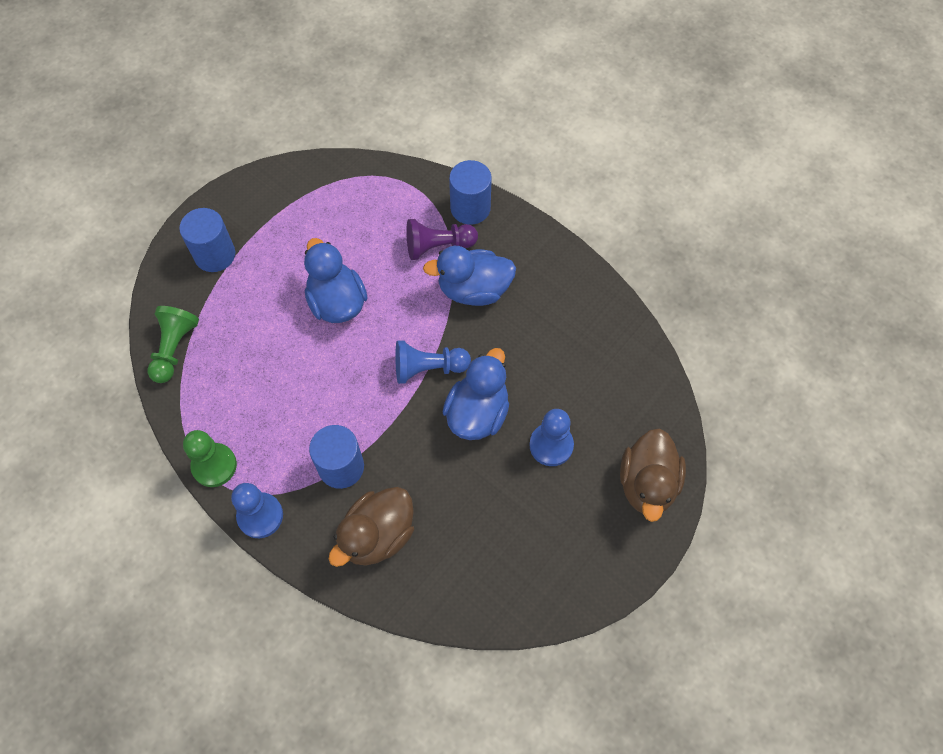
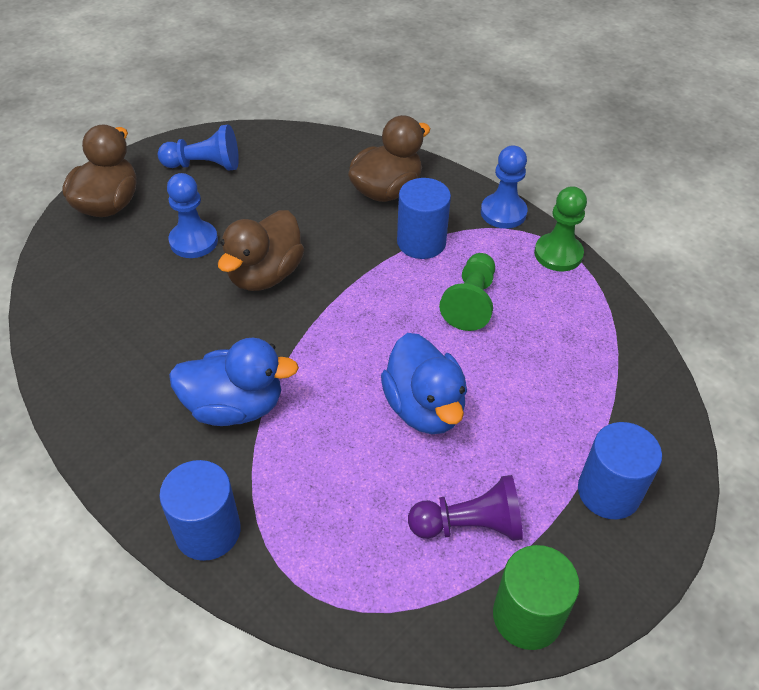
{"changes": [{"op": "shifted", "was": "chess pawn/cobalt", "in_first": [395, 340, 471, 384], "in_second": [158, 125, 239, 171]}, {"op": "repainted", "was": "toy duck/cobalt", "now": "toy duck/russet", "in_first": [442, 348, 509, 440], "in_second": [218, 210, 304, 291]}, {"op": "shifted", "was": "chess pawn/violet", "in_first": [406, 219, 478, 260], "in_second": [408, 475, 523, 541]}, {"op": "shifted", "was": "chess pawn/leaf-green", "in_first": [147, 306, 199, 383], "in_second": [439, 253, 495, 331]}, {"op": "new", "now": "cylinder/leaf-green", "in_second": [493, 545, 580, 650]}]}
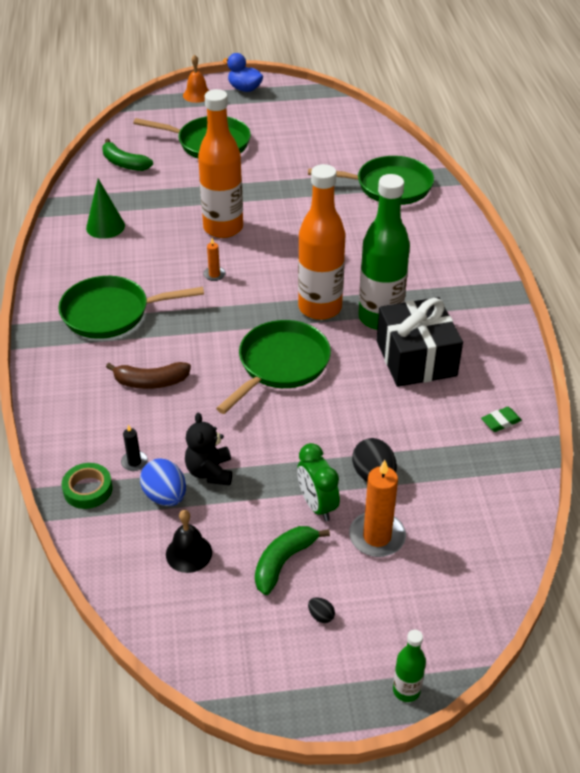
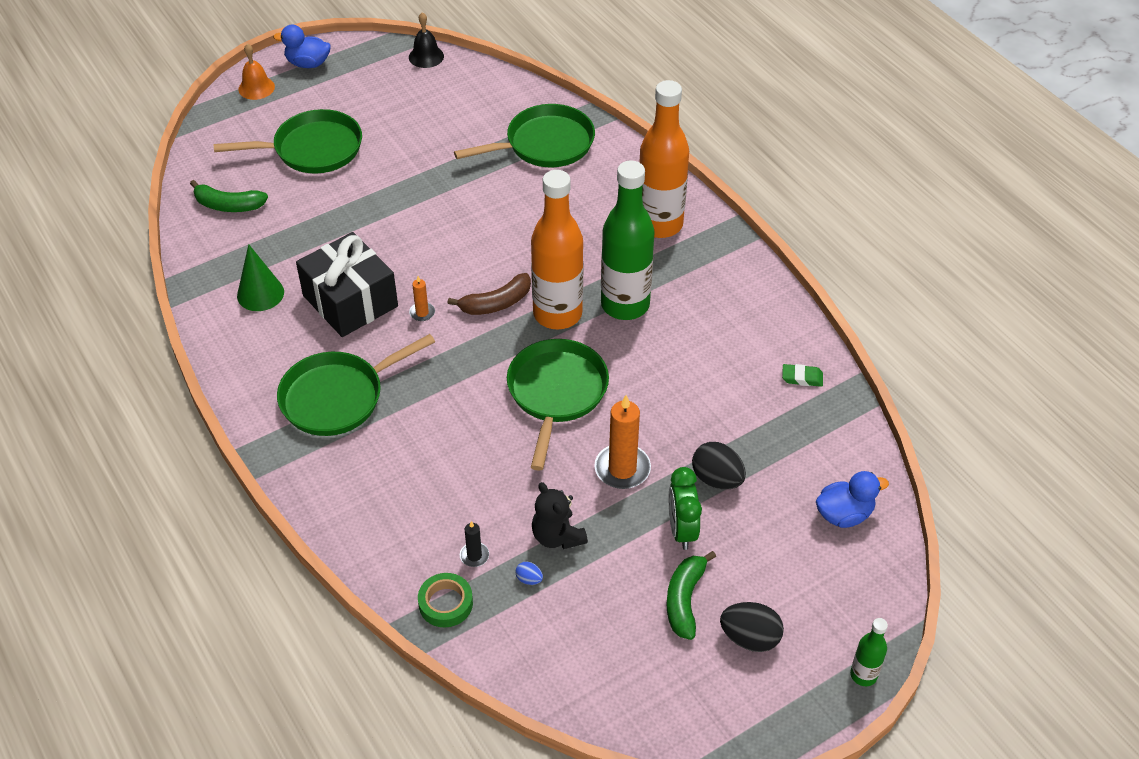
{"changes": [{"op": "shifted", "was": "gift/black", "in_first": [377, 297, 463, 387], "in_second": [296, 232, 398, 337]}, {"op": "shifted", "was": "bell/black", "in_first": [166, 510, 212, 573], "in_second": [409, 12, 444, 68]}, {"op": "shifted", "was": "banana fruit/russet", "in_first": [106, 362, 191, 389], "in_second": [448, 273, 531, 315]}, {"op": "scaled", "was": "egg/cobalt", "in_first": [140, 458, 186, 506], "in_second": [515, 561, 543, 585], "ratio": 0.48}, {"op": "shifted", "was": "pillar candle/orange", "in_first": [349, 460, 406, 557], "in_second": [594, 395, 651, 489]}, {"op": "shifted", "was": "drink bottle/orange", "in_first": [198, 89, 243, 238], "in_second": [639, 80, 689, 238]}, {"op": "rotated", "was": "bedside clock/leaf-green", "in_first": [297, 443, 340, 521], "in_second": [669, 467, 702, 550], "clockwise": 45}, {"op": "scaled", "was": "egg/black", "in_first": [308, 597, 335, 623], "in_second": [720, 602, 784, 652], "ratio": 2.09}, {"op": "rotated", "was": "eraser/leaf-green", "in_first": [481, 407, 522, 432], "in_second": [782, 364, 823, 387], "clockwise": 60}, {"op": "new", "now": "toy duck/cobalt", "in_second": [816, 471, 889, 528]}]}
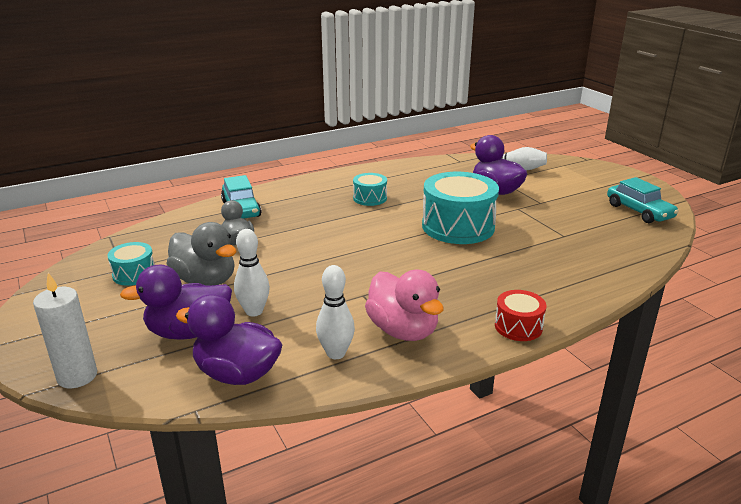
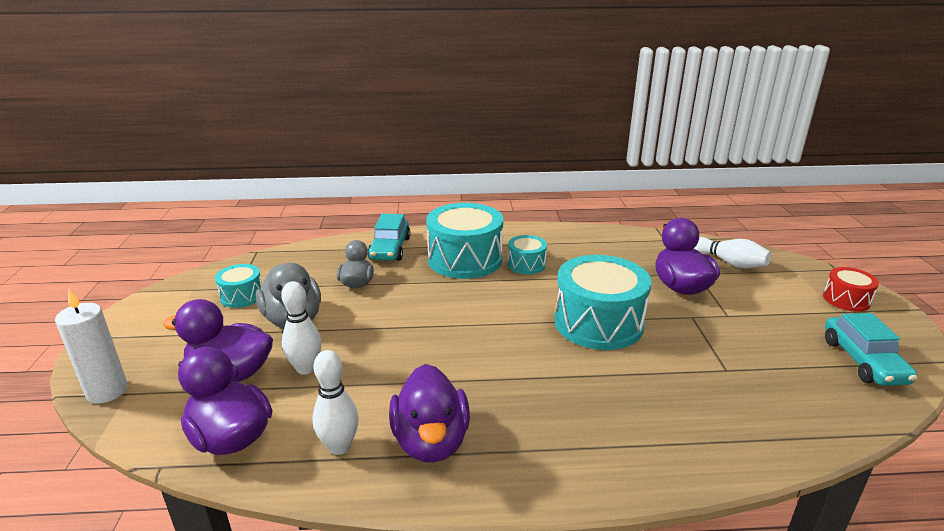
{"changes": [{"op": "repainted", "was": "toy duck/rose-pink", "now": "toy duck/violet", "in_first": [365, 269, 444, 341], "in_second": [389, 364, 470, 463]}, {"op": "new", "now": "toy drum/teal", "in_second": [426, 203, 503, 279]}, {"op": "shifted", "was": "toy drum/scarlet", "in_first": [495, 290, 546, 341], "in_second": [823, 267, 879, 312]}]}
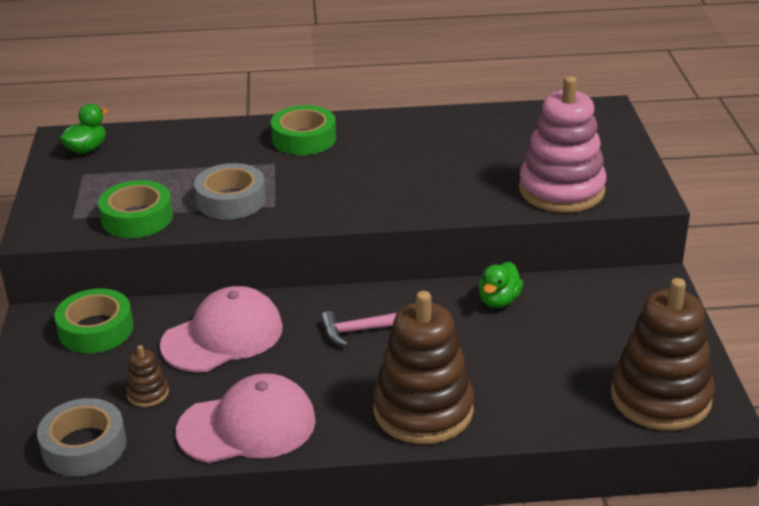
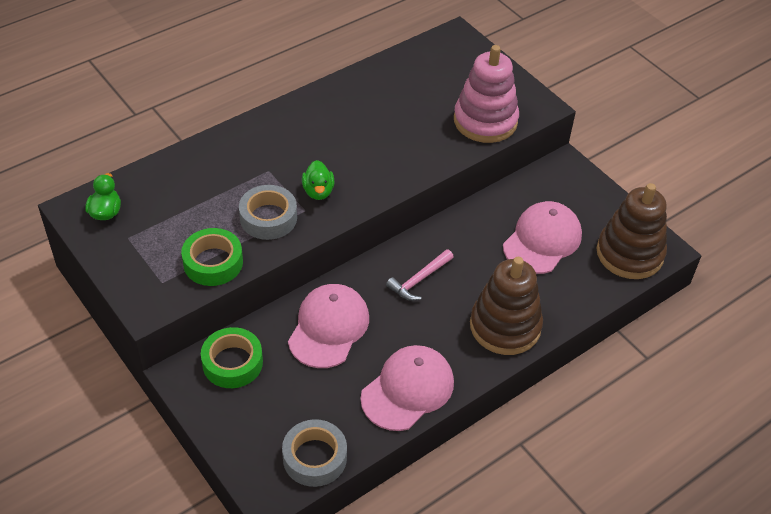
{"changes": [{"op": "shifted", "was": "toy duck/leaf-green", "in_first": [479, 262, 523, 308], "in_second": [302, 160, 334, 200]}, {"op": "new", "now": "baseball cap/rose-pink", "in_second": [503, 201, 582, 274]}, {"op": "gone", "was": "stacking toy/russet", "in_first": [126, 345, 169, 407]}, {"op": "gone", "was": "roll of tape/leaf-green", "in_first": [271, 105, 336, 155]}]}
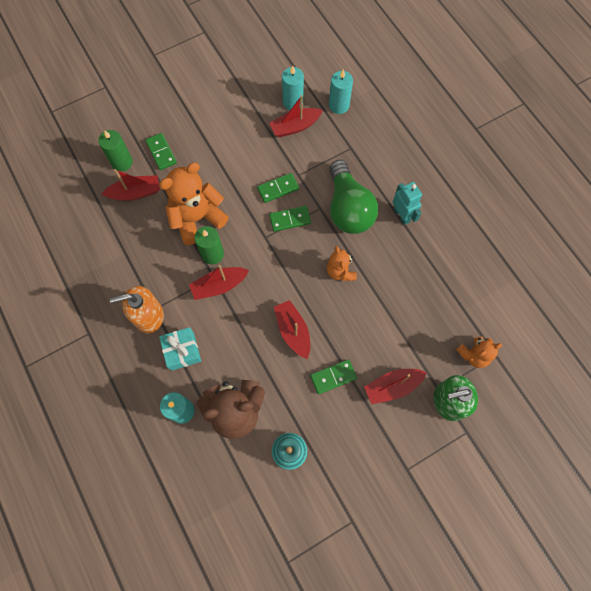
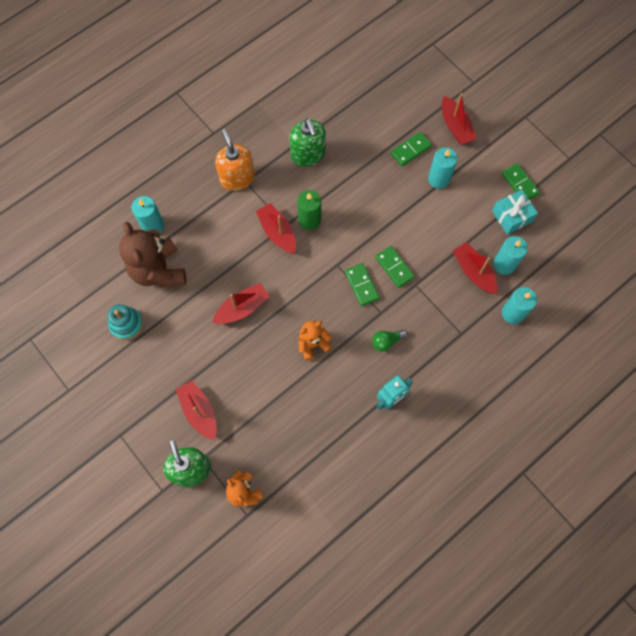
{"changes": [{"op": "new", "now": "soap pump/leaf-green", "in_second": [289, 118, 326, 167]}, {"op": "scaled", "was": "lightbulb/leaf-green", "in_first": [329, 160, 378, 234], "in_second": [372, 329, 408, 351], "ratio": 0.41}, {"op": "new", "now": "pillar candle/teal", "in_second": [428, 148, 458, 189]}, {"op": "shifted", "was": "toy boat/scarlet", "in_first": [102, 169, 160, 201], "in_second": [442, 93, 477, 145]}, {"op": "shifted", "was": "gift/teal", "in_first": [159, 327, 201, 371], "in_second": [492, 190, 538, 235]}, {"op": "shifted", "was": "domino tile/leaf-green", "in_first": [310, 359, 357, 394], "in_second": [501, 163, 540, 200]}, {"op": "gone", "was": "pillar candle/leaf-green", "in_first": [98, 130, 133, 171]}, {"op": "gone", "was": "teddy bear/orange", "in_first": [159, 163, 229, 245]}]}
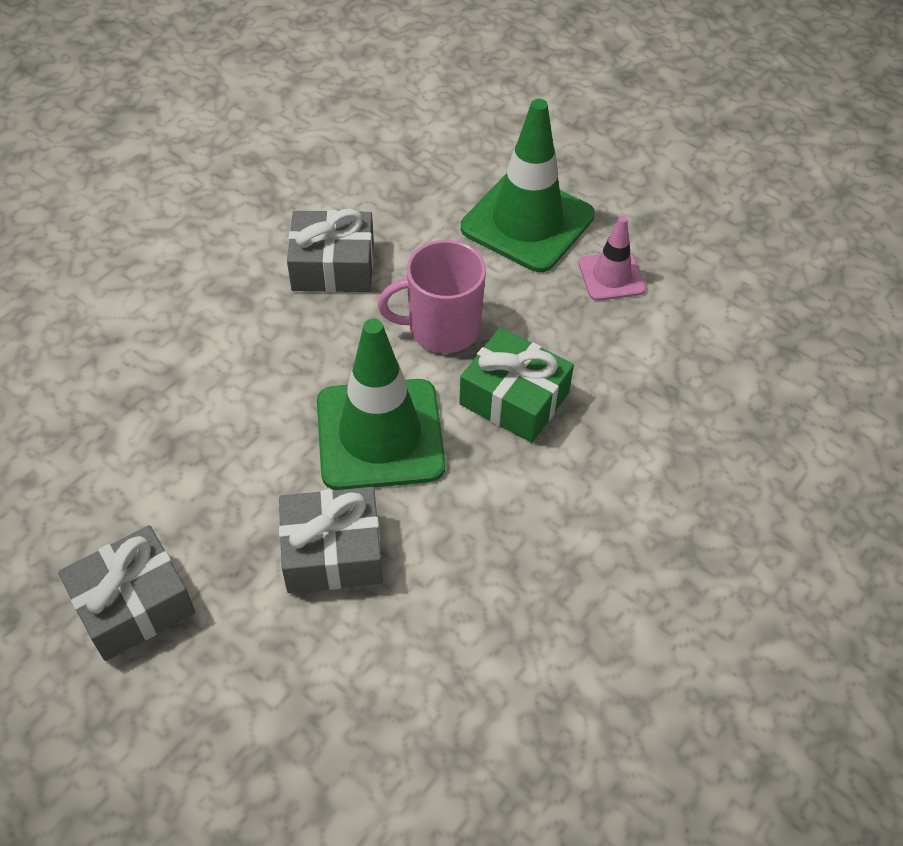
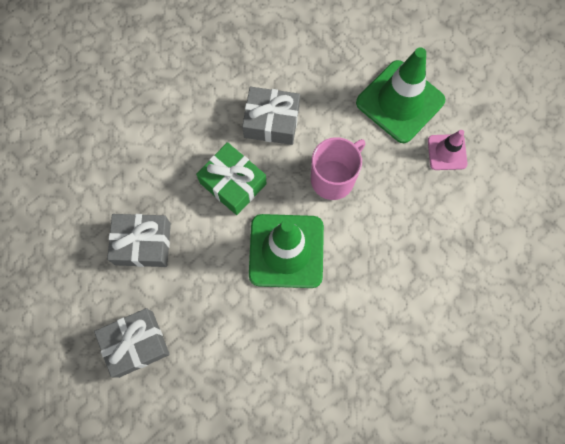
{"changes": [{"op": "shifted", "was": "gift/ash-grey", "in_first": [279, 487, 383, 593], "in_second": [107, 214, 171, 267]}, {"op": "shifted", "was": "gift/leaf-green", "in_first": [459, 327, 574, 443], "in_second": [196, 142, 267, 215]}, {"op": "rotated", "was": "tea mug/rose-pink", "in_first": [378, 240, 486, 353], "in_second": [311, 137, 365, 200], "clockwise": 135}]}
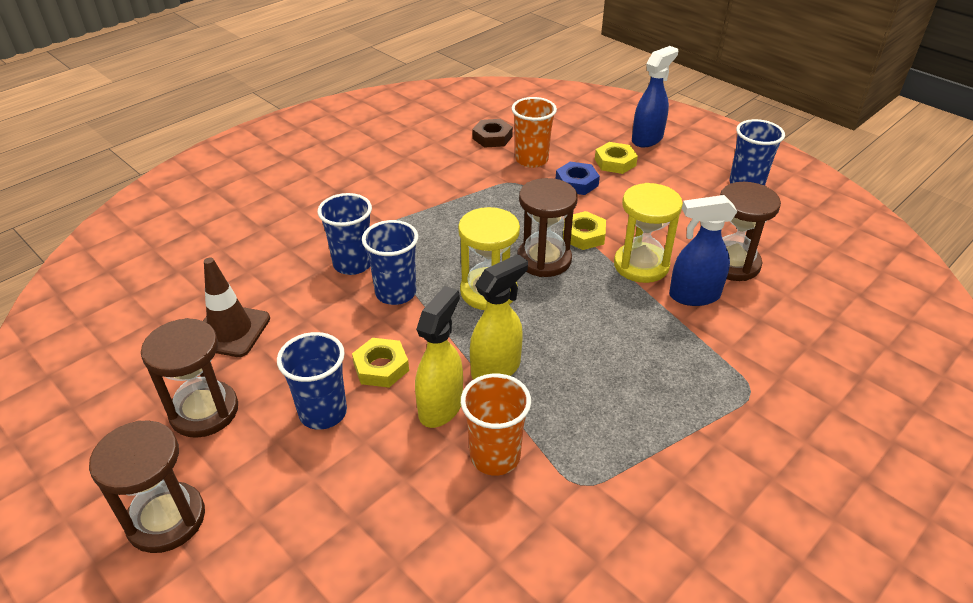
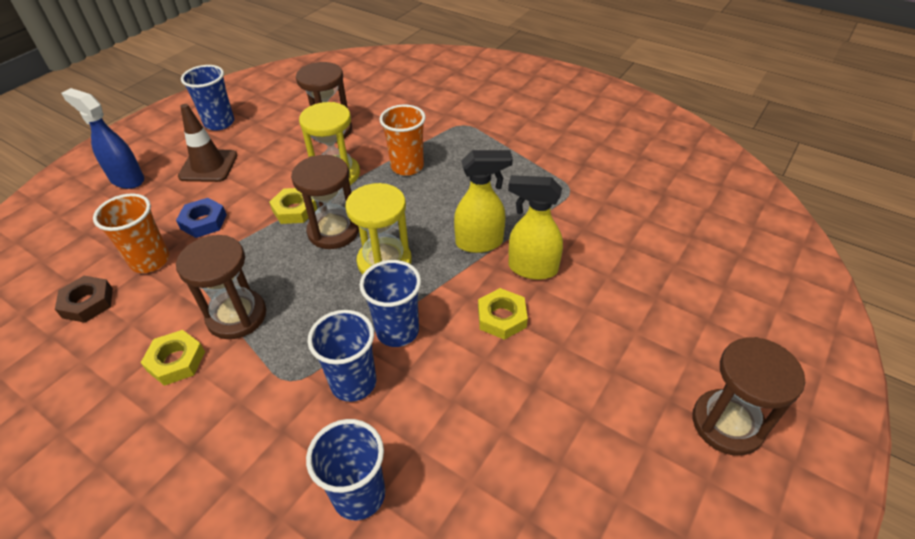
{"changes": [{"op": "shifted", "was": "nut/yellow", "in_first": [595, 142, 638, 174], "in_second": [141, 330, 205, 386]}, {"op": "shifted", "was": "hourglass/russet", "in_first": [141, 318, 238, 438], "in_second": [176, 235, 266, 339]}, {"op": "shifted", "was": "traffic cone/russet", "in_first": [203, 258, 270, 357], "in_second": [178, 104, 237, 182]}, {"op": "shifted", "was": "tumbler/cobalt", "in_first": [277, 332, 347, 430], "in_second": [306, 419, 385, 520]}, {"op": "shifted", "was": "tumbler/orange", "in_first": [461, 374, 531, 476], "in_second": [379, 105, 426, 176]}, {"op": "rotated", "was": "spray cleaner/yellow", "in_first": [470, 254, 528, 380], "in_second": [454, 150, 513, 253], "clockwise": 135}, {"op": "gone", "was": "spray cleaner/cobalt", "in_first": [669, 195, 737, 306]}]}
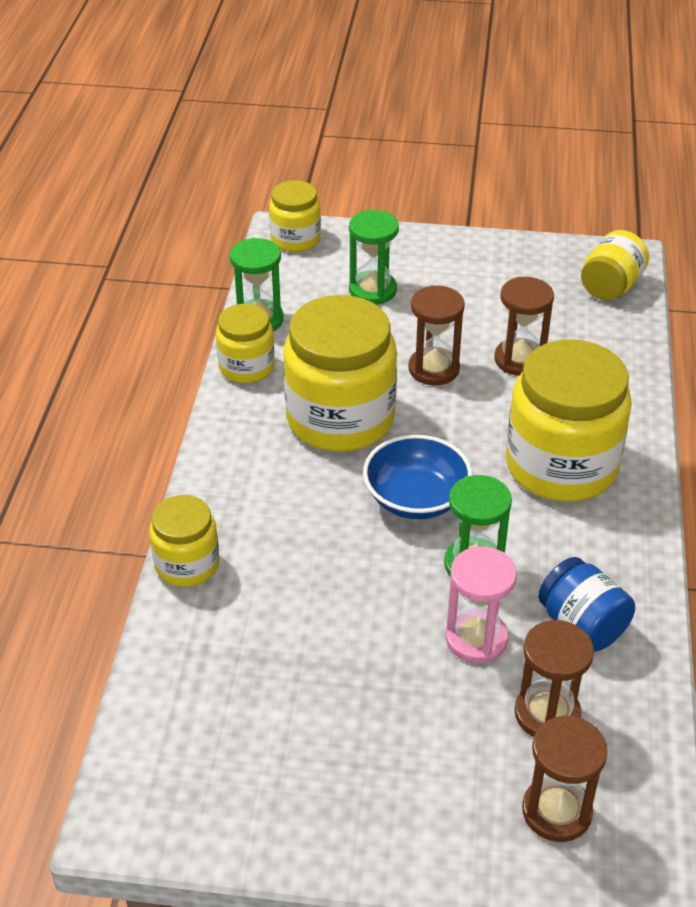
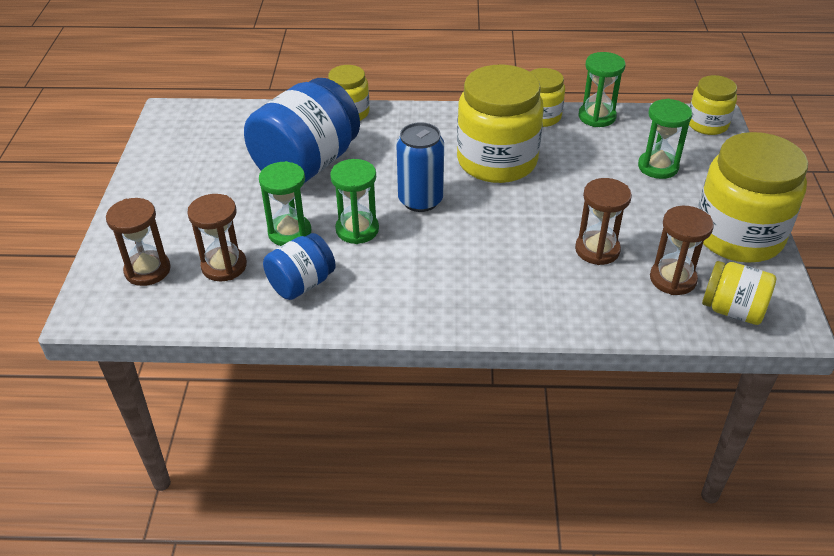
{"changes": [{"op": "new", "now": "jar/cobalt", "in_second": [244, 78, 360, 183]}, {"op": "repainted", "was": "hourglass/rose-pink", "now": "hourglass/leaf-green", "in_first": [445, 546, 517, 663], "in_second": [259, 161, 312, 246]}, {"op": "swapped", "was": "bowl/cobalt", "now": "soda can/cobalt", "in_first": [363, 435, 472, 519], "in_second": [396, 122, 444, 212]}, {"op": "shifted", "was": "hourglass/russet", "in_first": [408, 285, 465, 385], "in_second": [650, 206, 714, 295]}, {"op": "shifted", "was": "jar/yellow", "in_first": [506, 339, 632, 502], "in_second": [698, 132, 808, 263]}]}
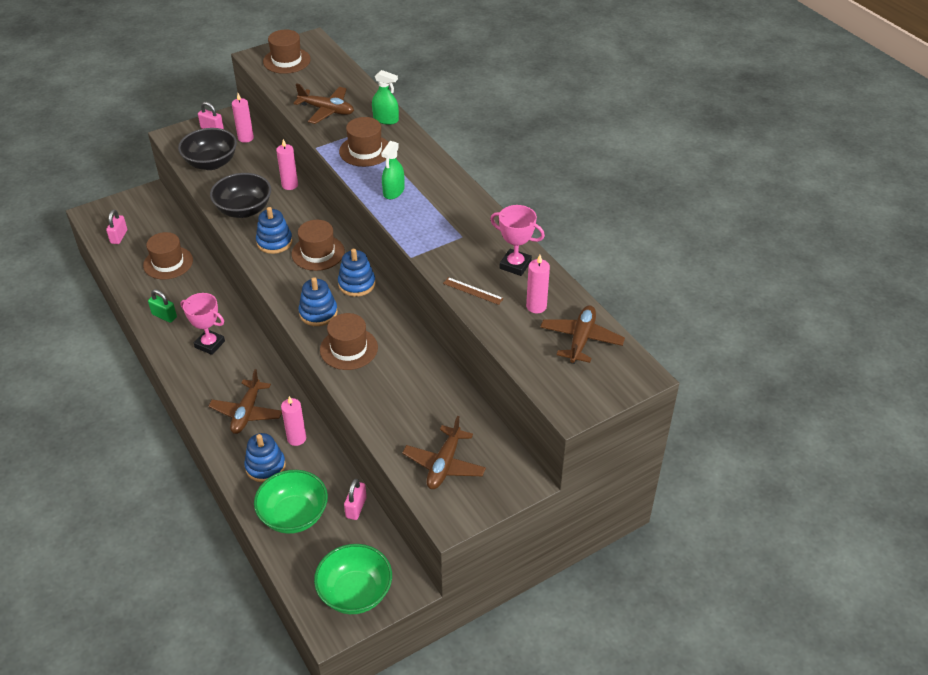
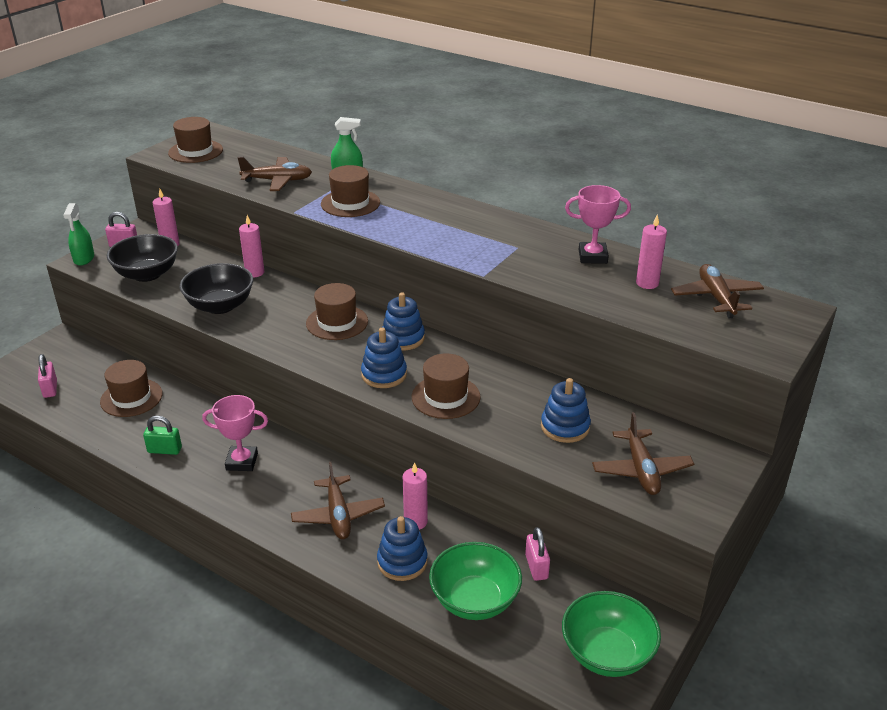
{"changes": [{"op": "shifted", "was": "spray cleaner/leaf-green", "in_first": [381, 141, 404, 199], "in_second": [63, 203, 94, 266]}, {"op": "shifted", "was": "stacking toy/cobalt", "in_first": [256, 207, 293, 254], "in_second": [541, 378, 591, 443]}, {"op": "gone", "was": "ruler/russet", "in_first": [443, 277, 504, 305]}]}
